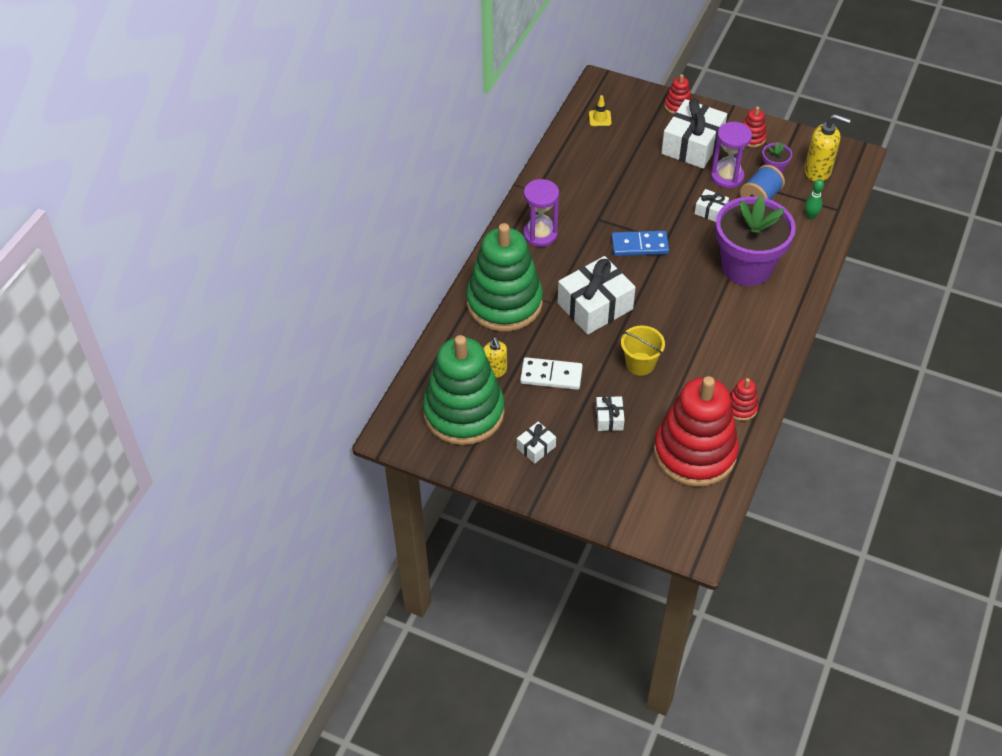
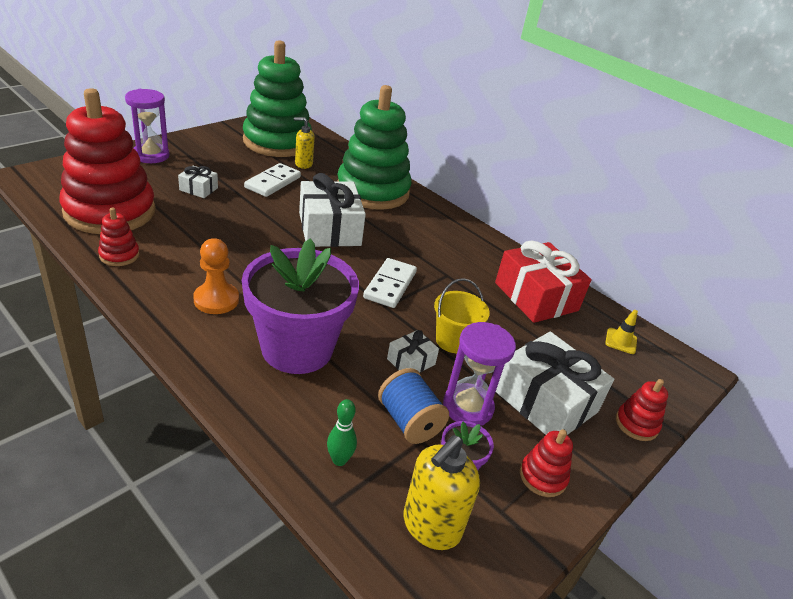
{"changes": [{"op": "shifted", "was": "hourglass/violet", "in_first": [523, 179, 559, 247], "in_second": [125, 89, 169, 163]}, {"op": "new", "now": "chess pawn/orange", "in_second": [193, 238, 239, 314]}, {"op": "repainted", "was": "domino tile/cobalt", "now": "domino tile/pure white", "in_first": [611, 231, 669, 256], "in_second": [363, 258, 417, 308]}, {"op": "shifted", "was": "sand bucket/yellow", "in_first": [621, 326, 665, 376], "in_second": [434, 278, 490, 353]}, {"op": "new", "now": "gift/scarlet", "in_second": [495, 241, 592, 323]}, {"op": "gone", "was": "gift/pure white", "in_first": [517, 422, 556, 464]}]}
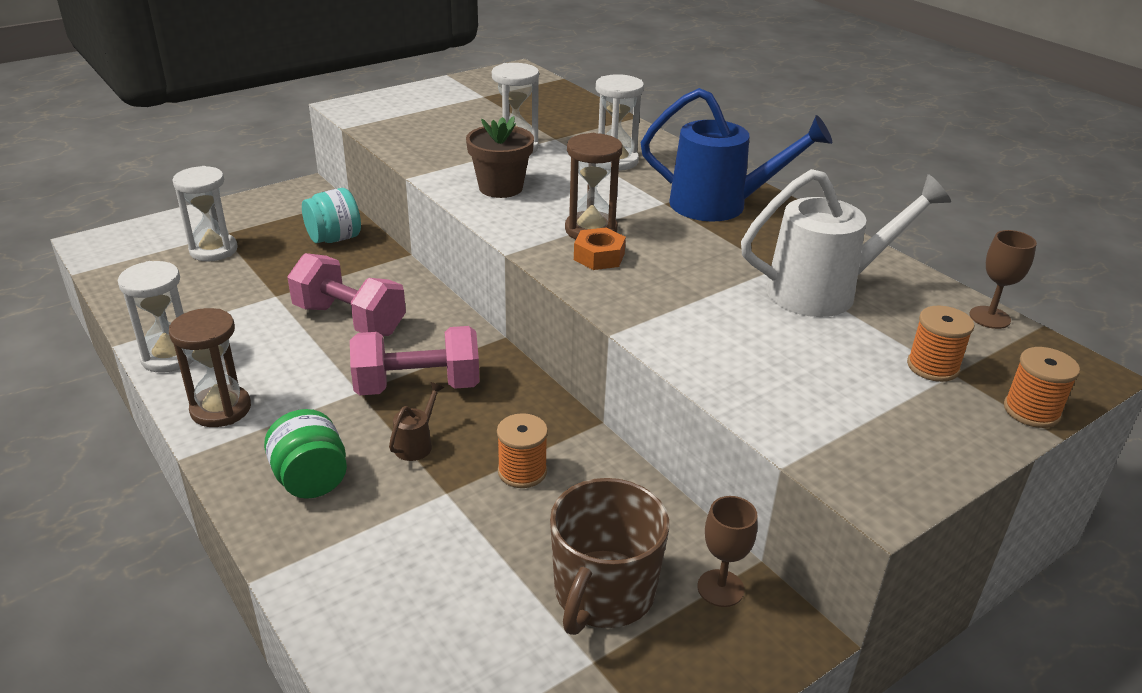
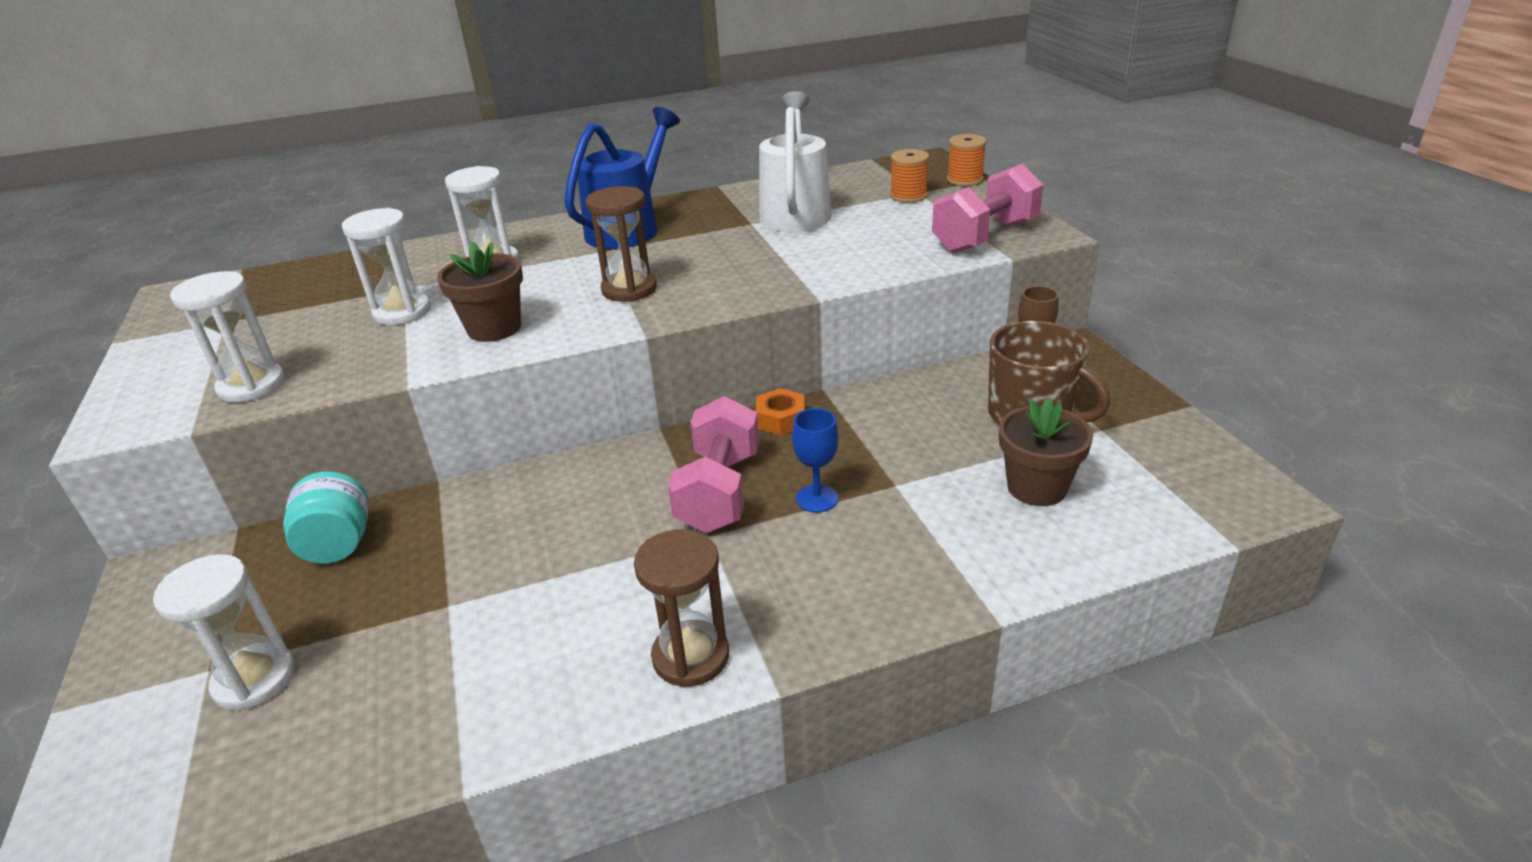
{"changes": [{"op": "shifted", "was": "hourglass/pure white", "in_first": [118, 261, 194, 373], "in_second": [170, 271, 285, 402]}, {"op": "shifted", "was": "nut/orange", "in_first": [574, 227, 626, 270], "in_second": [756, 388, 805, 436]}, {"op": "swapped", "was": "sprinkling can/russet", "now": "wine glass/cobalt", "in_first": [389, 382, 444, 461], "in_second": [792, 408, 839, 513]}, {"op": "shifted", "was": "free weight/rose-pink", "in_first": [287, 253, 406, 336], "in_second": [932, 163, 1044, 253]}, {"op": "new", "now": "flower pot/russet", "in_second": [999, 398, 1093, 506]}, {"op": "gone", "was": "jar/leaf-green", "in_first": [264, 409, 347, 499]}, {"op": "gone", "was": "reel of thread/orange", "in_first": [497, 413, 548, 488]}, {"op": "gone", "was": "wine glass/russet", "in_first": [969, 230, 1037, 329]}]}
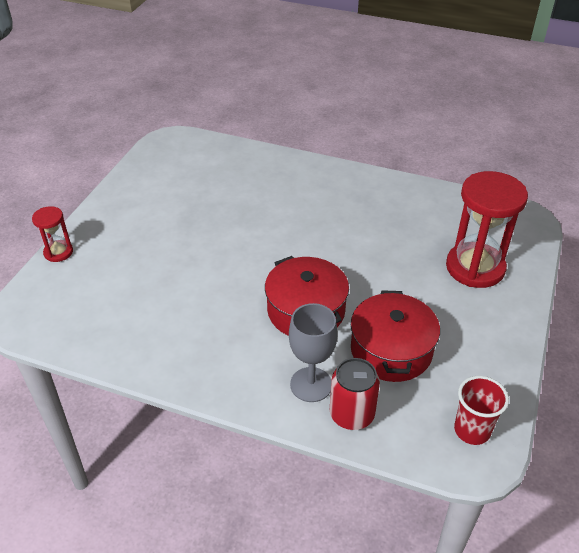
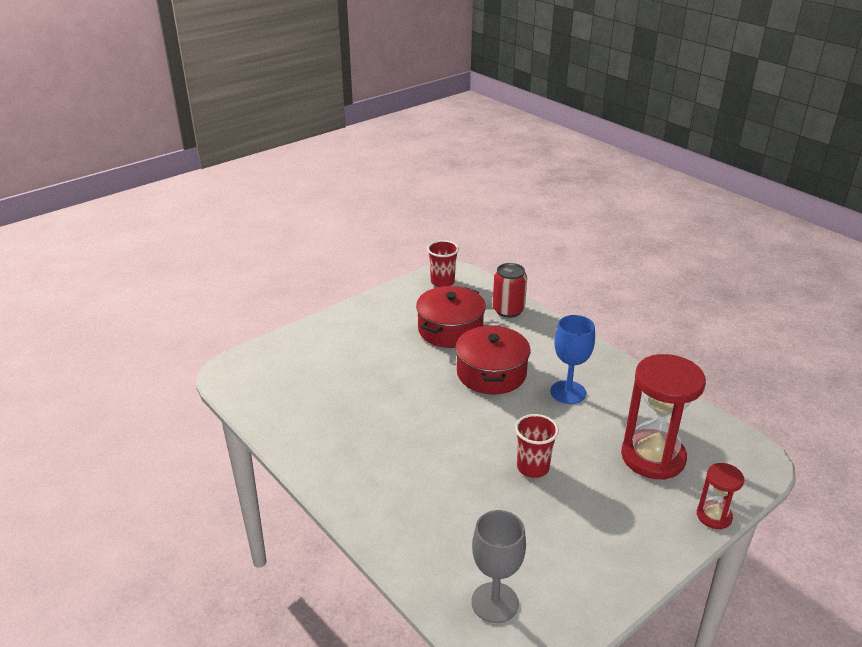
{"changes": [{"op": "shifted", "was": "wine glass/ash-grey", "in_first": [289, 303, 338, 402], "in_second": [471, 510, 526, 623]}, {"op": "new", "now": "tumbler/scarlet", "in_second": [515, 414, 559, 478]}, {"op": "new", "now": "wine glass/cobalt", "in_second": [550, 315, 595, 404]}, {"op": "shifted", "was": "hourglass/scarlet", "in_first": [446, 171, 528, 288], "in_second": [621, 354, 706, 480]}]}
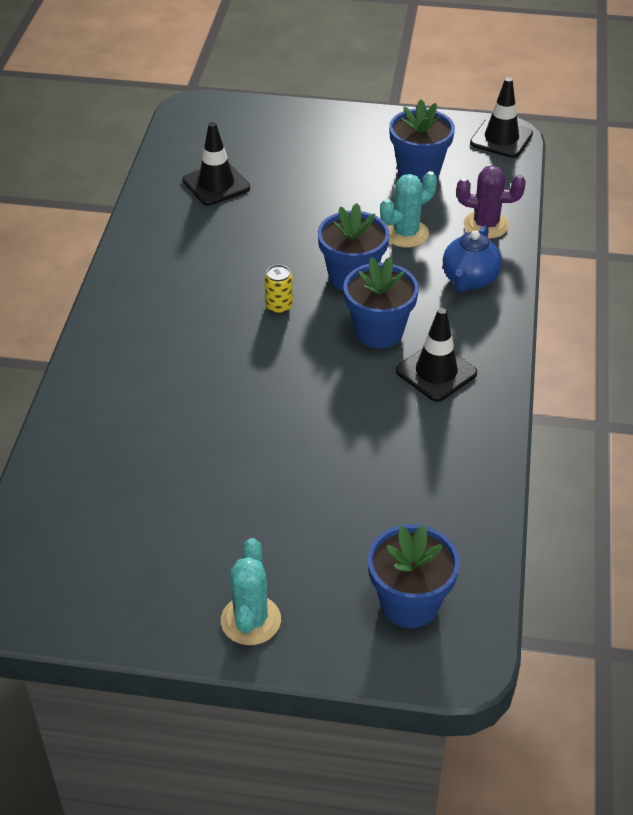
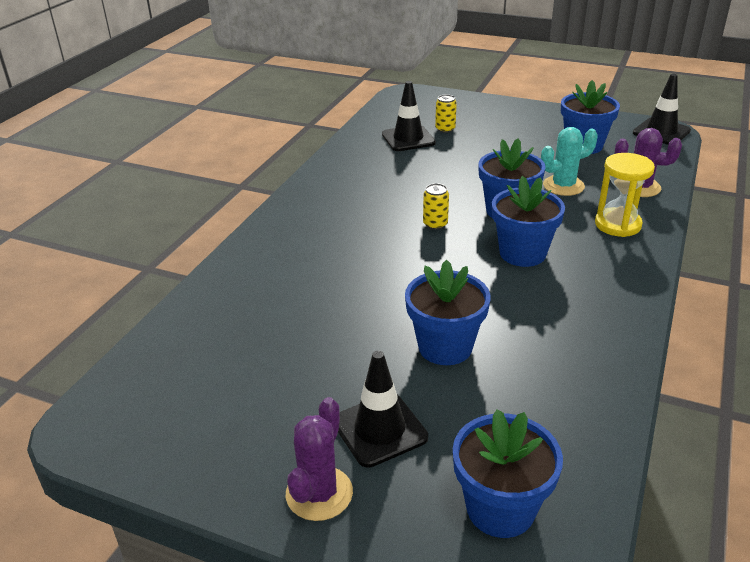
{"changes": [{"op": "repainted", "was": "saguaro cactus/teal", "now": "saguaro cactus/violet", "in_first": [221, 538, 281, 645], "in_second": [286, 397, 353, 521]}, {"op": "shifted", "was": "traffic cone/black", "in_first": [396, 308, 477, 402], "in_second": [338, 351, 428, 468]}, {"op": "new", "now": "flower pot/cobalt", "in_second": [405, 259, 490, 365]}, {"op": "new", "now": "soda can/yellow", "in_second": [435, 94, 457, 133]}, {"op": "swapped", "was": "tea pot/cobalt", "now": "hourglass/yellow", "in_first": [443, 225, 502, 292], "in_second": [595, 153, 655, 237]}]}
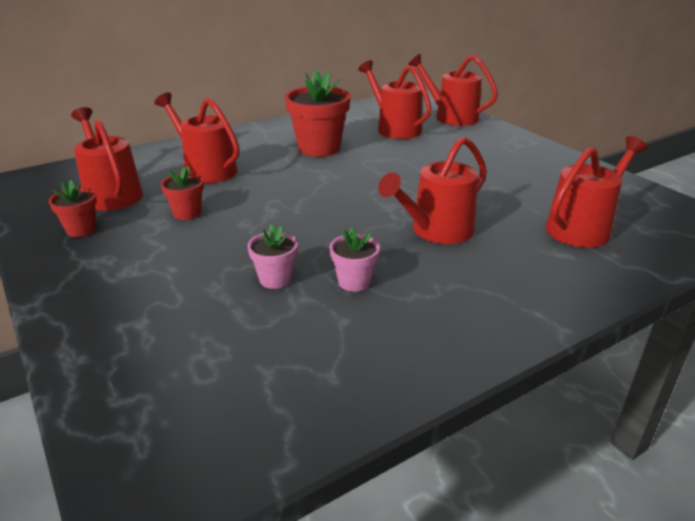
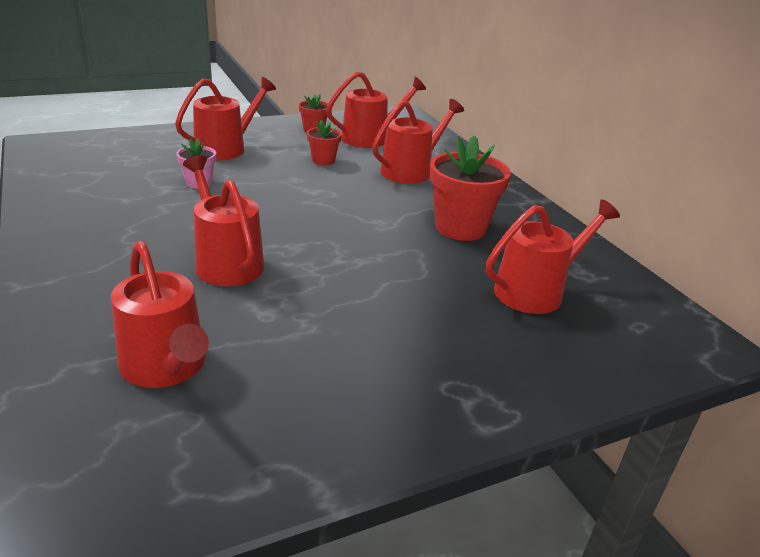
{"changes": [{"op": "shifted", "was": "sprinkling can/scarlet", "in_first": [408, 54, 498, 126], "in_second": [175, 77, 276, 160]}, {"op": "gone", "was": "flower pot/rose-pink", "in_first": [329, 227, 380, 292]}]}
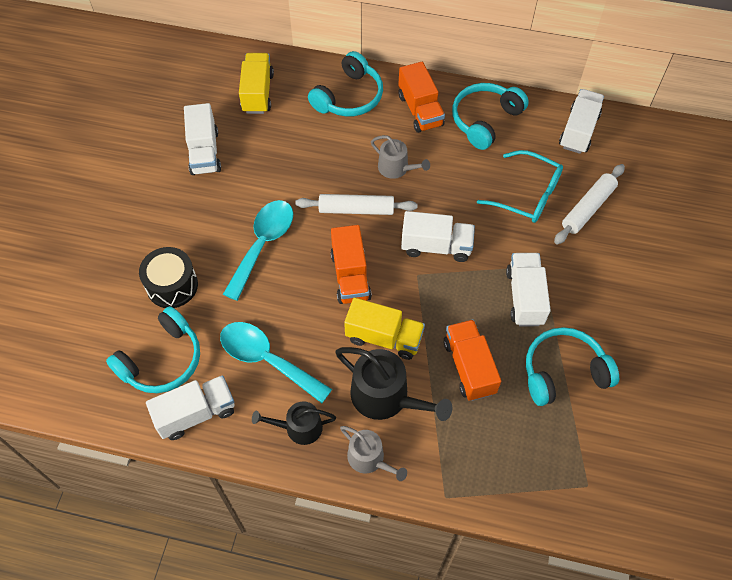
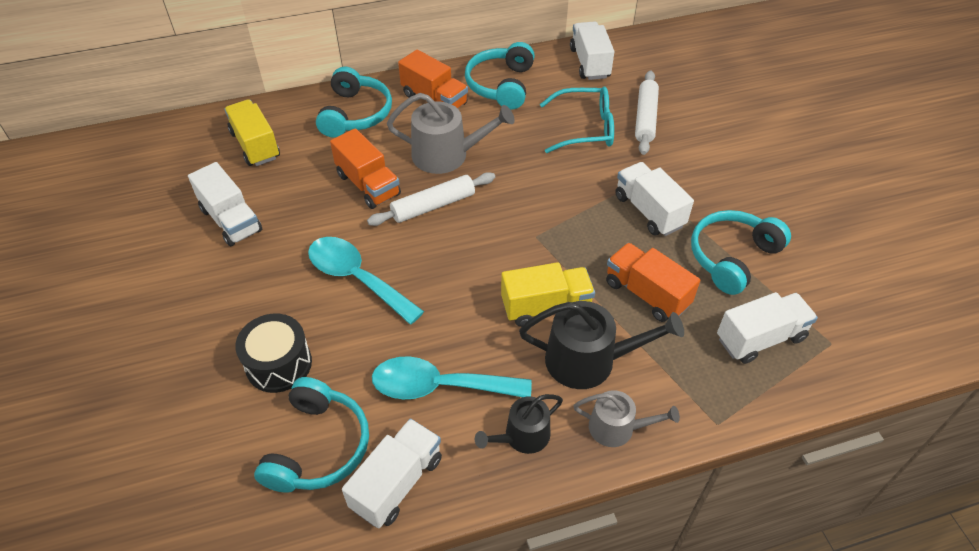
{"changes": [{"op": "rotated", "was": "teaspoon/teal", "in_first": [223, 200, 293, 301], "in_second": [308, 237, 424, 325], "clockwise": -45}, {"op": "shifted", "was": "toy truck/orange", "in_first": [330, 225, 372, 304], "in_second": [330, 128, 401, 209]}, {"op": "scaled", "was": "sprinkling can/ash-grey", "in_first": [371, 135, 430, 179], "in_second": [387, 93, 515, 174], "ratio": 1.62}, {"op": "shifted", "was": "toy truck/pure white", "in_first": [401, 211, 475, 262], "in_second": [717, 292, 818, 364]}]}
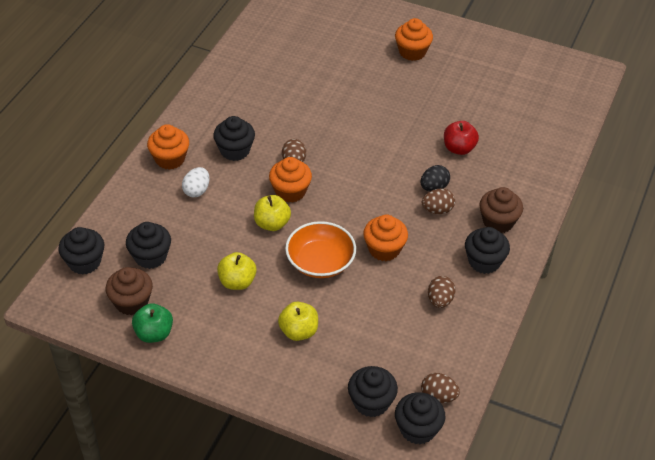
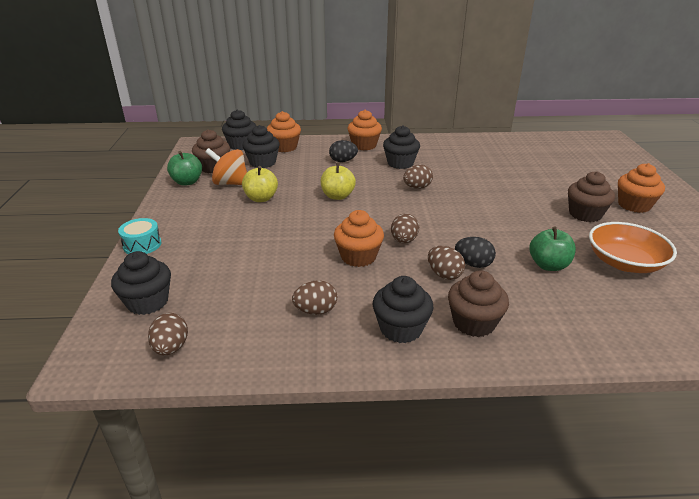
{"changes": [{"op": "new", "now": "toy drum/teal", "in_second": [118, 218, 161, 254]}, {"op": "new", "now": "whirligig/orange", "in_second": [205, 148, 247, 185]}, {"op": "shifted", "was": "fairy cake/orange", "in_first": [269, 157, 312, 203], "in_second": [267, 111, 301, 152]}, {"op": "repainted", "was": "egg/pure white", "now": "egg/black", "in_first": [182, 167, 210, 197], "in_second": [329, 140, 358, 162]}, {"op": "new", "now": "egg/russet", "in_second": [391, 214, 419, 243]}, {"op": "repainted", "was": "toy apple/scarlet", "now": "toy apple/leaf-green", "in_first": [444, 121, 479, 155], "in_second": [529, 227, 576, 271]}, {"op": "new", "now": "fairy cake/russet", "in_second": [568, 171, 615, 222]}, {"op": "shifted", "was": "bowl/orange", "in_first": [285, 221, 356, 278], "in_second": [589, 222, 677, 273]}, {"op": "gone", "was": "toy apple/yellow", "in_first": [278, 302, 318, 341]}, {"op": "gone", "was": "fairy cake/black", "in_first": [395, 392, 446, 444]}]}
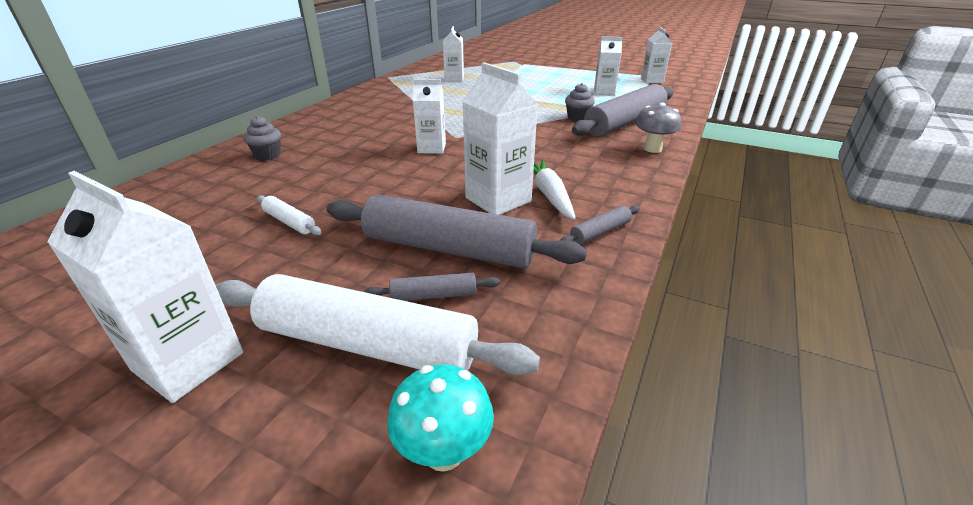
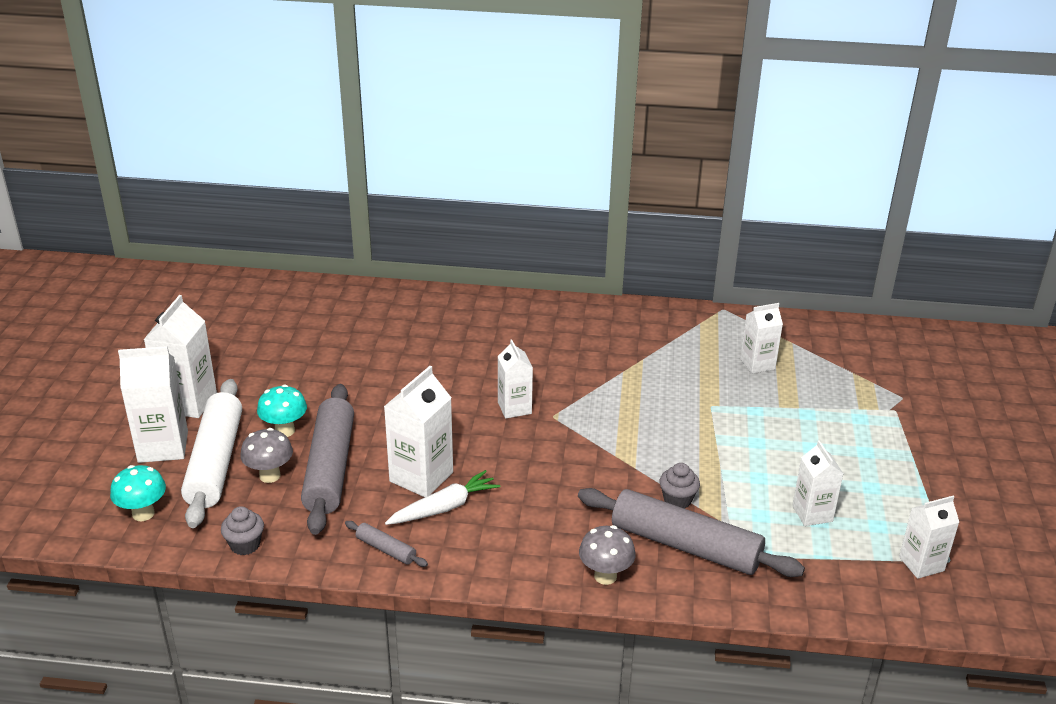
{"changes": [{"op": "new", "now": "carton/pure white", "in_second": [118, 346, 188, 463]}, {"op": "shifted", "was": "fairy cake/ash-grey", "in_first": [244, 116, 281, 160], "in_second": [221, 506, 264, 555]}, {"op": "swapped", "was": "dough roller/ash-grey", "now": "mushroom/ash-grey", "in_first": [364, 273, 500, 301], "in_second": [240, 428, 293, 483]}, {"op": "new", "now": "mushroom/teal", "in_second": [257, 385, 307, 437]}, {"op": "gone", "was": "dough roller/pure white", "in_first": [257, 195, 322, 235]}]}
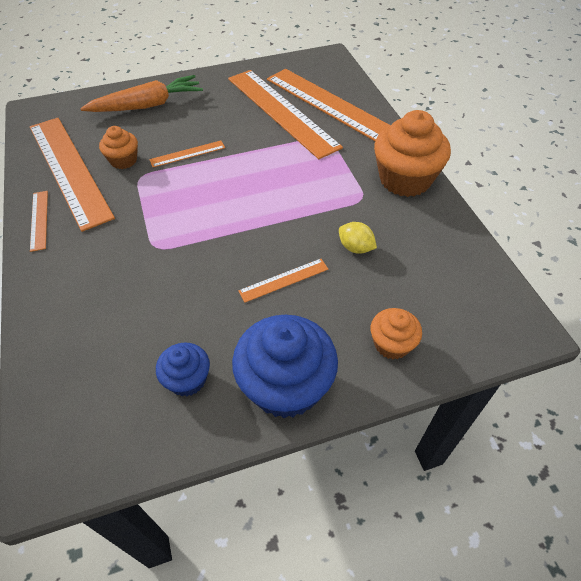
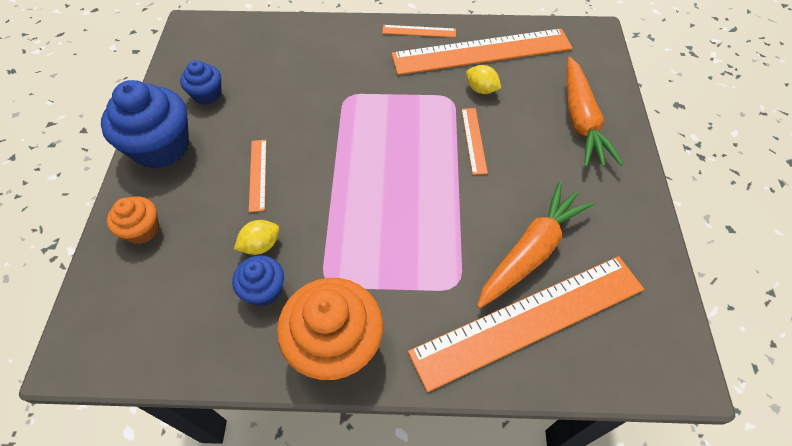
{"changes": [{"op": "new", "now": "fairy cake/cobalt", "in_second": [232, 256, 284, 306]}, {"op": "swapped", "was": "fairy cake/orange", "now": "lemon/yellow", "in_first": [99, 126, 138, 169], "in_second": [466, 65, 501, 94]}, {"op": "swapped", "was": "ruler/orange", "now": "root vegetable/orange", "in_first": [228, 70, 343, 159], "in_second": [477, 182, 594, 308]}]}
